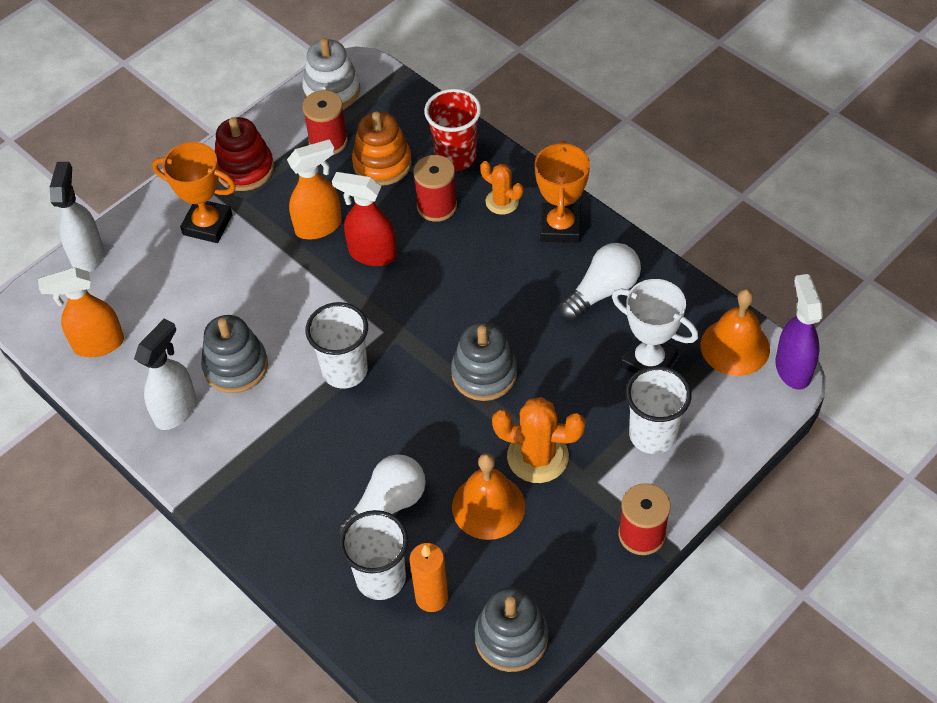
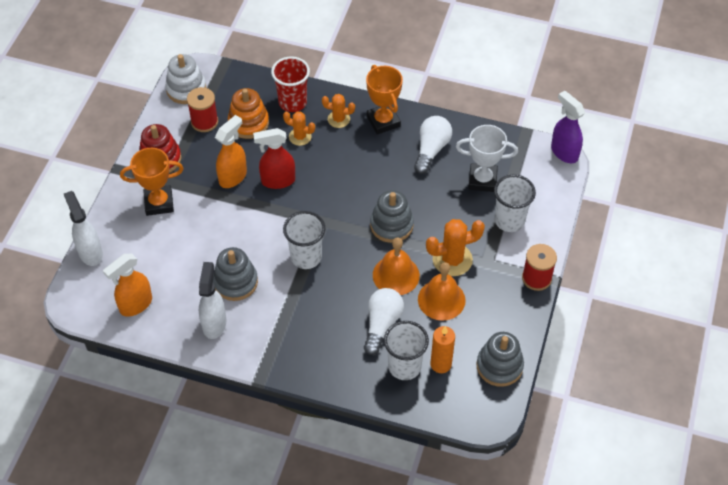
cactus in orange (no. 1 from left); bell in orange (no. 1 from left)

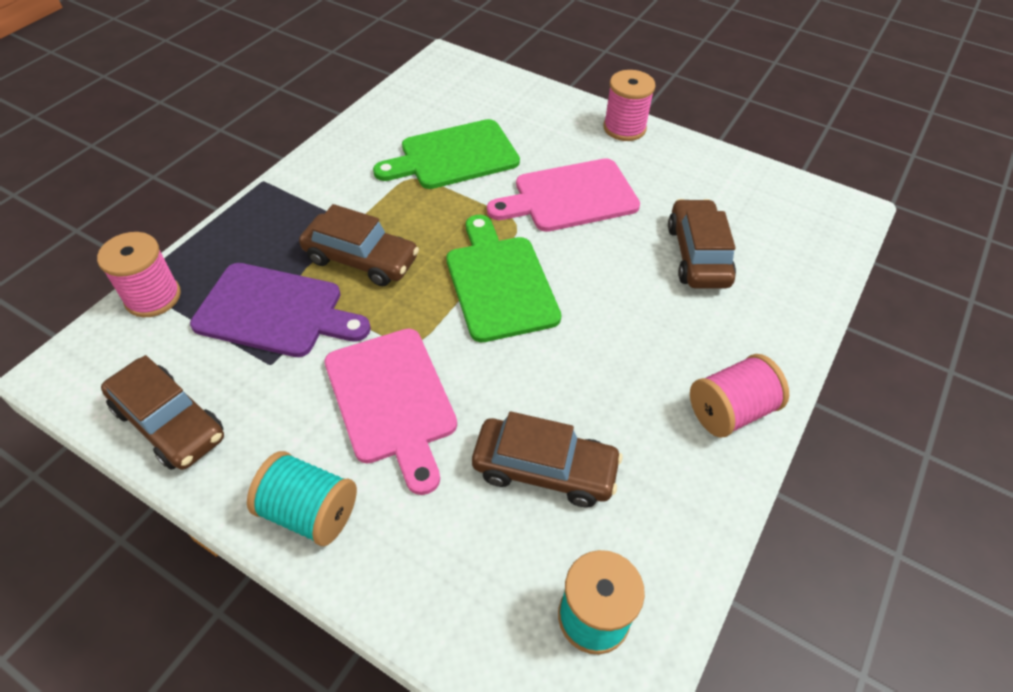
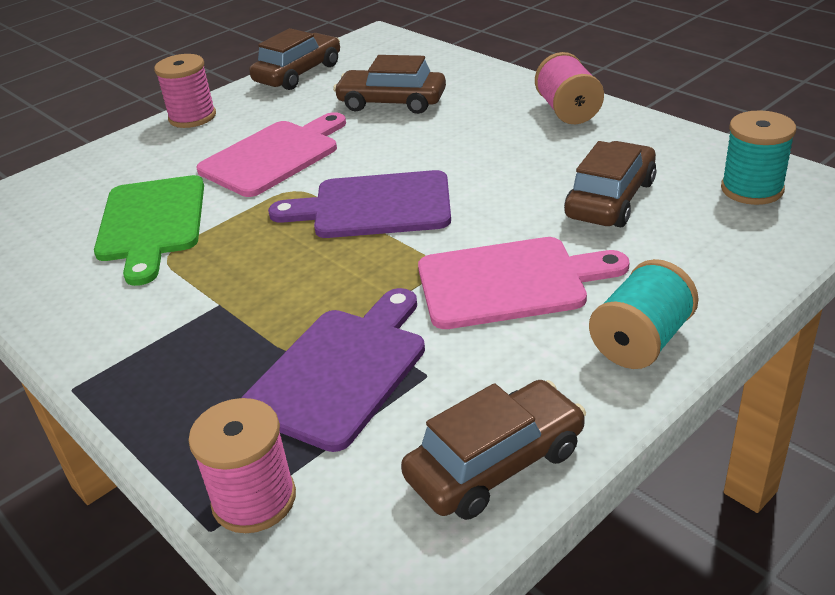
car in brown (no. 1 from left); cutting board in purple (no. 2 from left); cutting board in pink (no. 1 from left)

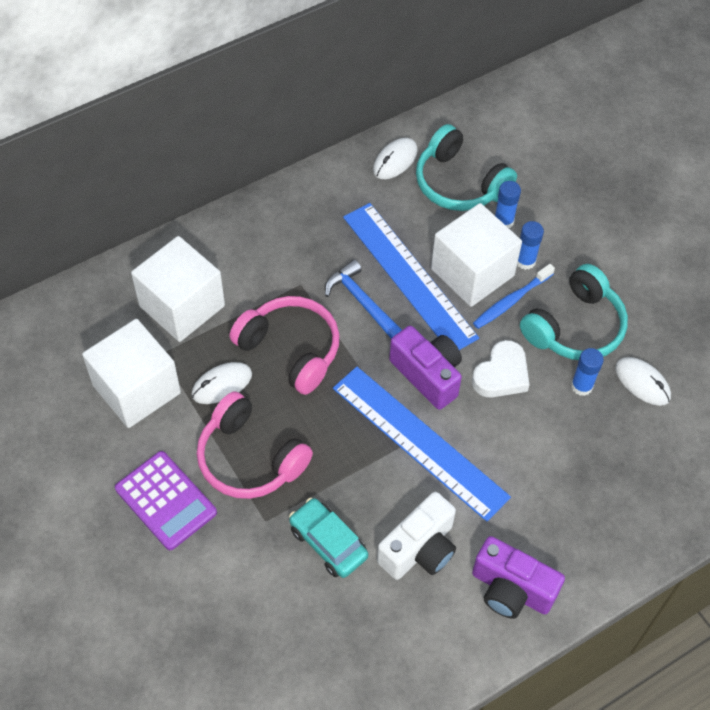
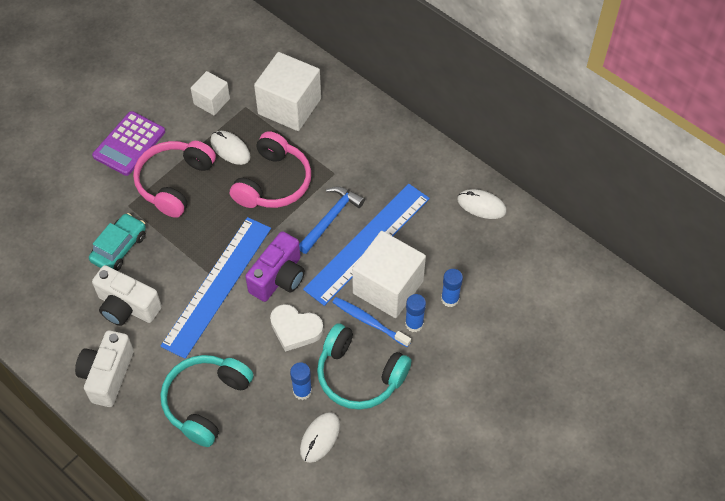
cube in white (no. 1 from left); headphones in turquoise (no. 1 from left); camera in white (no. 1 from left)

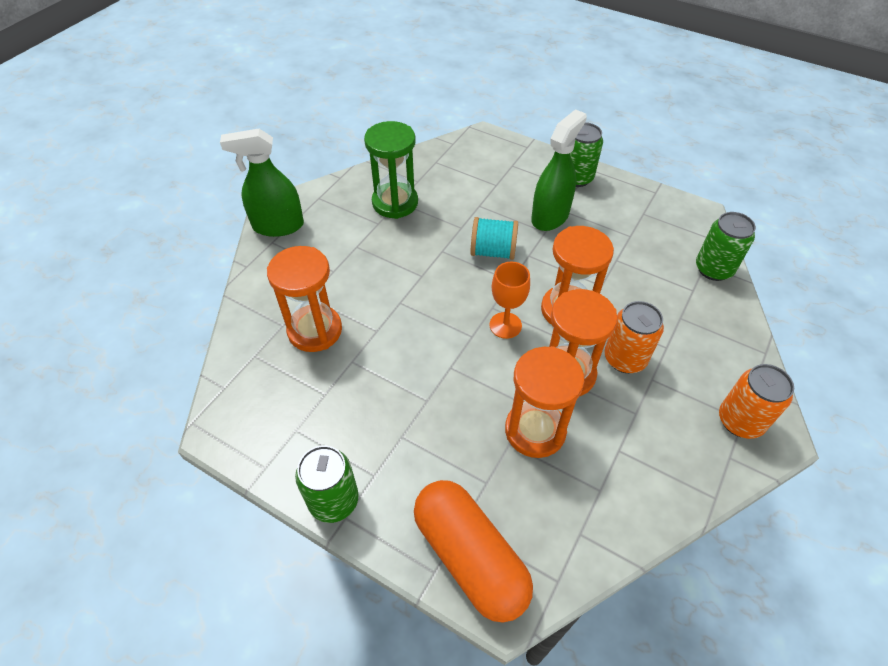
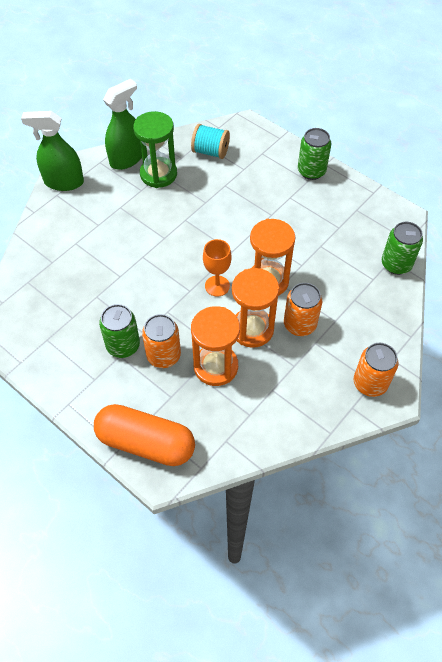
hourglass in orange (no. 1 from left in the first image); can in green (no. 1 from left); capsule in orange; spool in turquoise; spray bottle in green (no. 2 from left); can in orange (no. 1 from left)

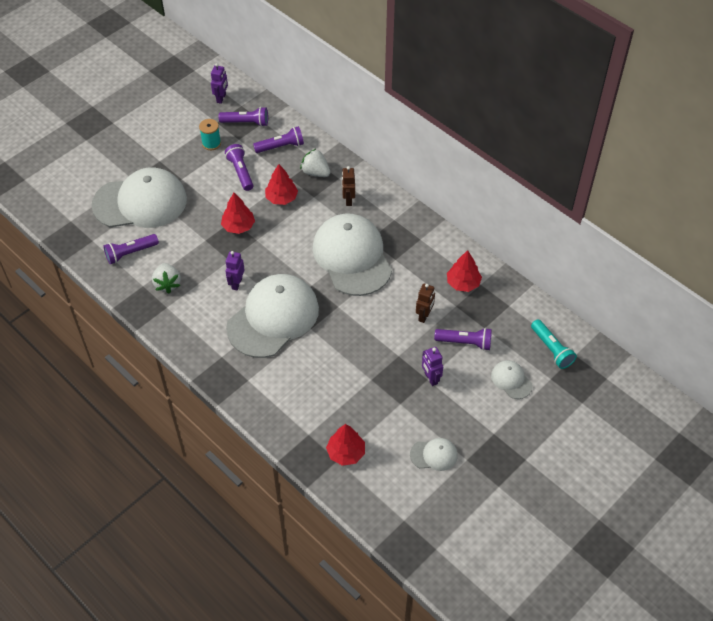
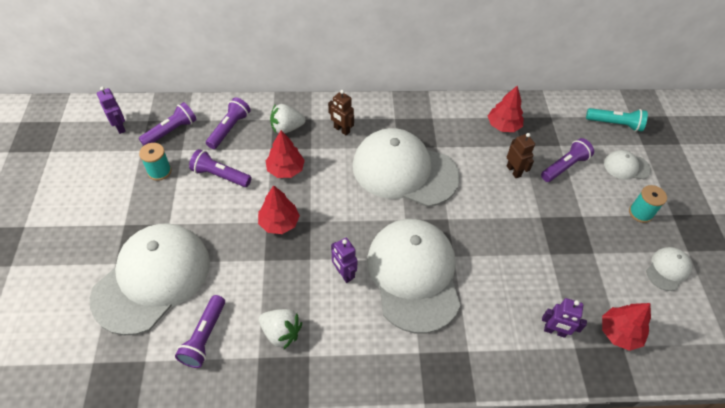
robot in purple (no. 3 from left); spool in turquoise (no. 2 from left)

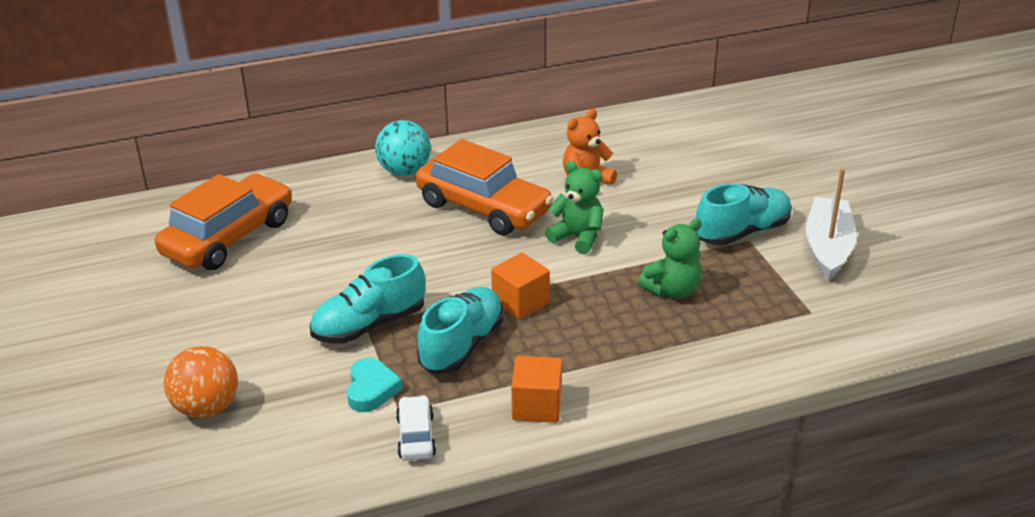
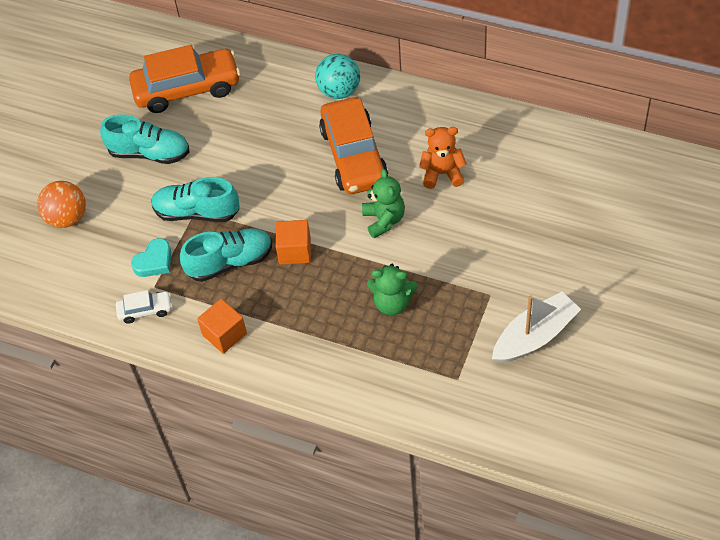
car in white; shoe in turquoise (no. 1 from left)

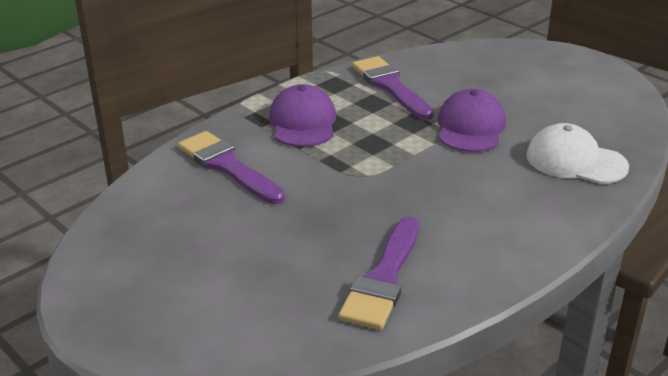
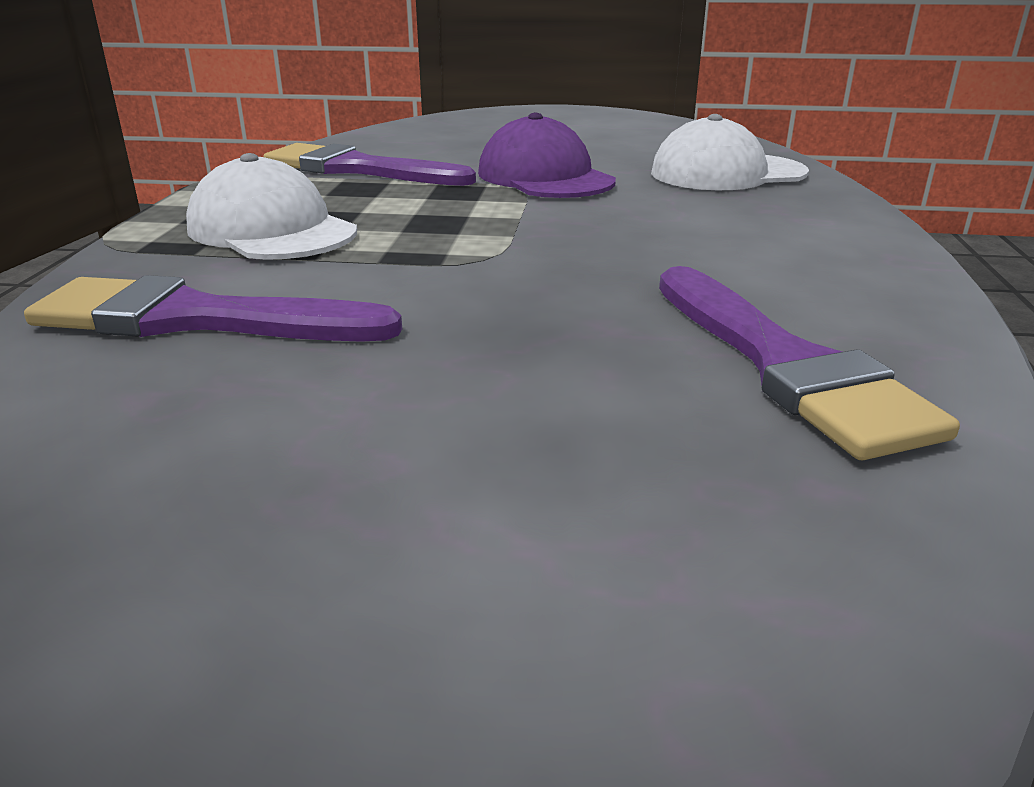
cap in white (no. 1 from left)

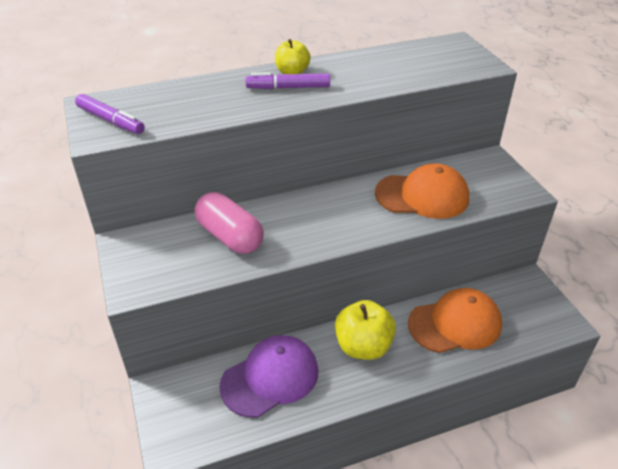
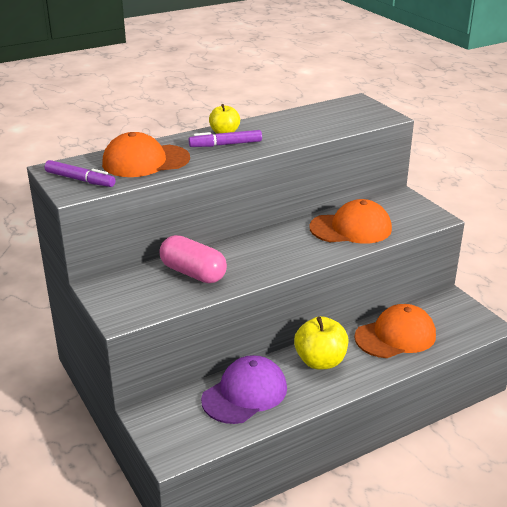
cap in orange (no. 1 from left)

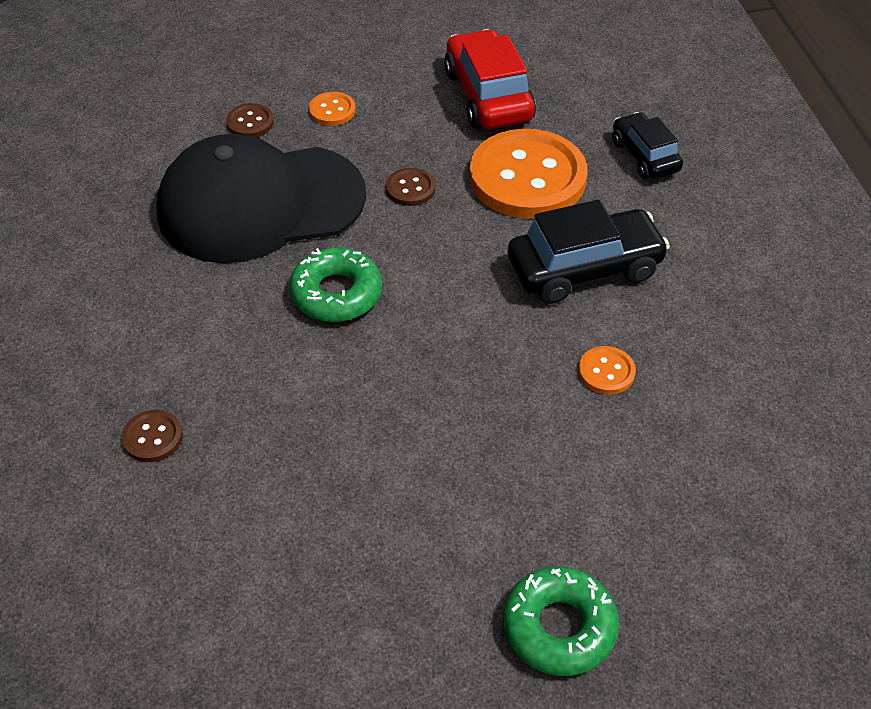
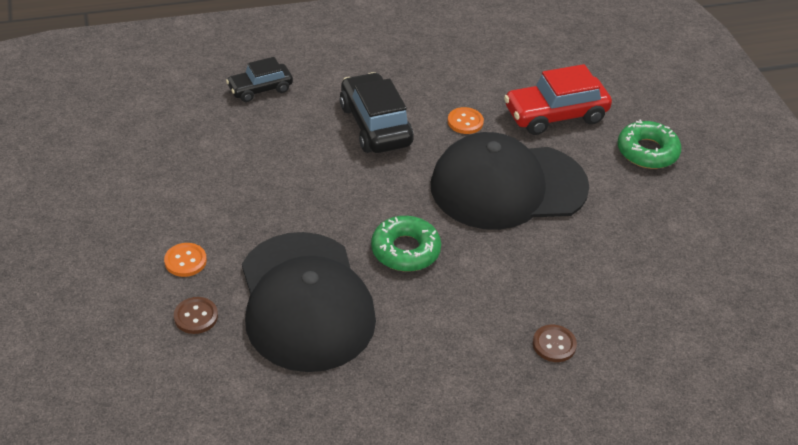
button in brown (no. 3 from left in the first image); car in red; button in orange (no. 2 from left in the first image); cap in black (no. 2 from left)

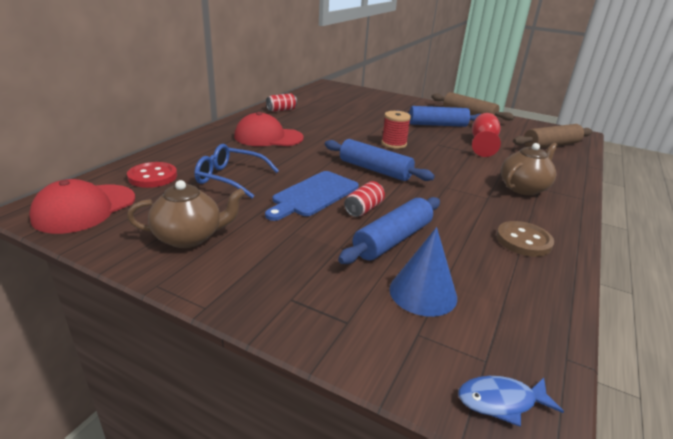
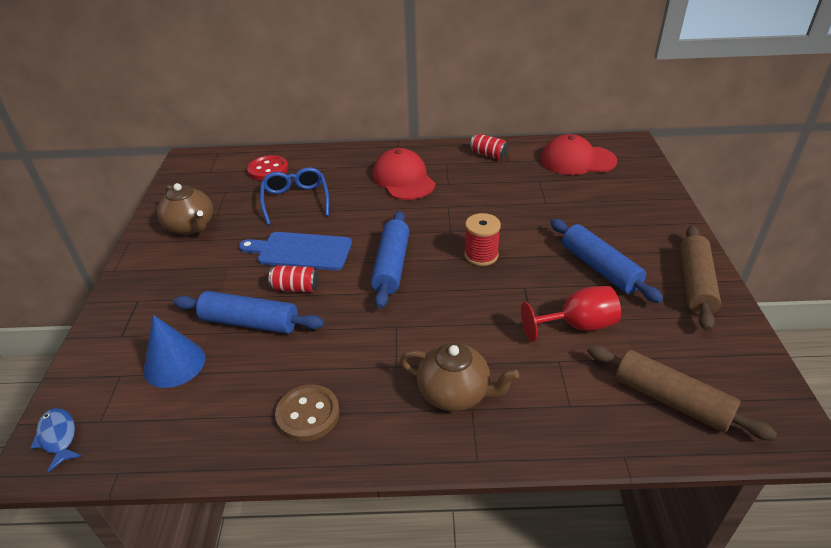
cap in red (no. 2 from left)

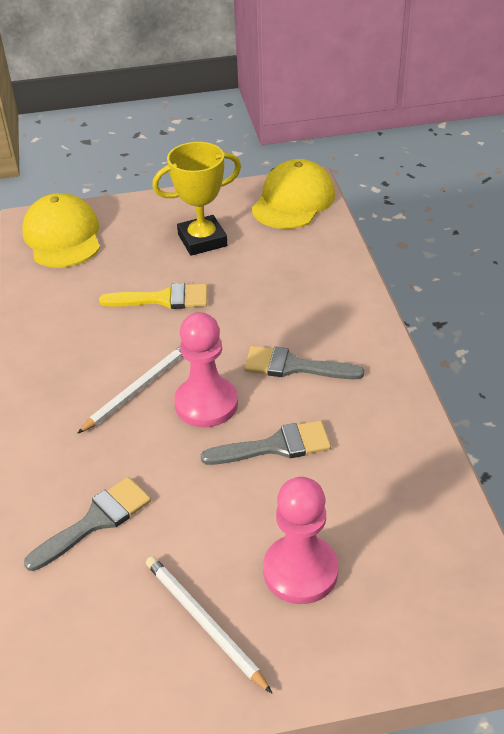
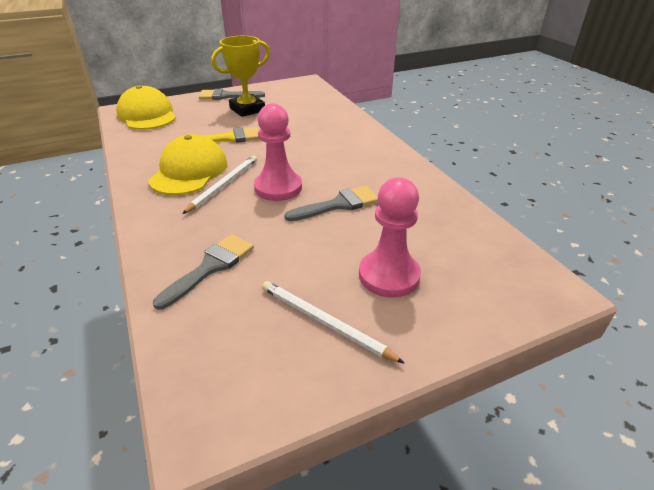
brush in grey (no. 2 from left); cap in yellow (no. 2 from left)

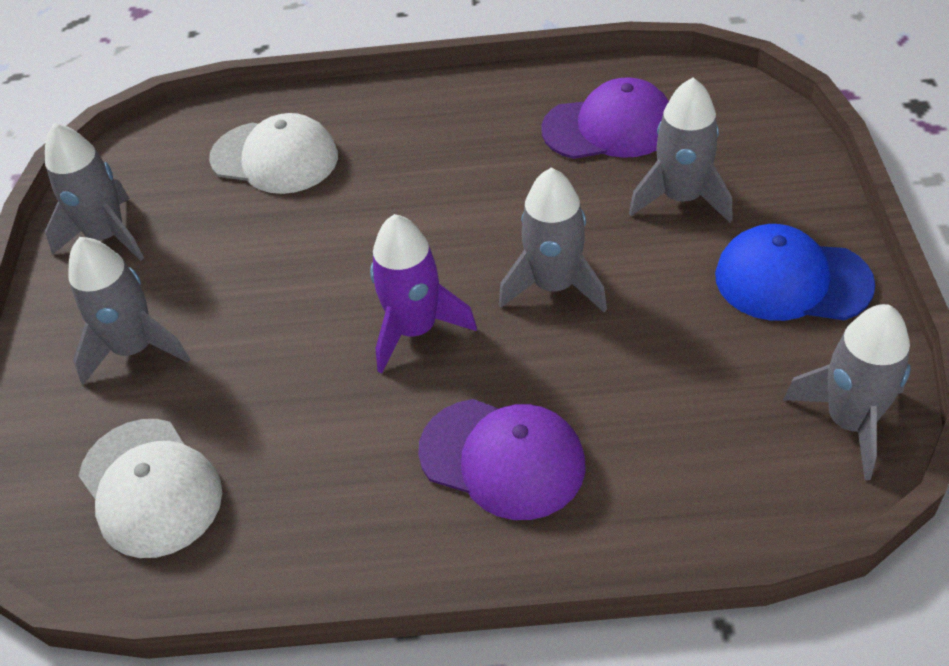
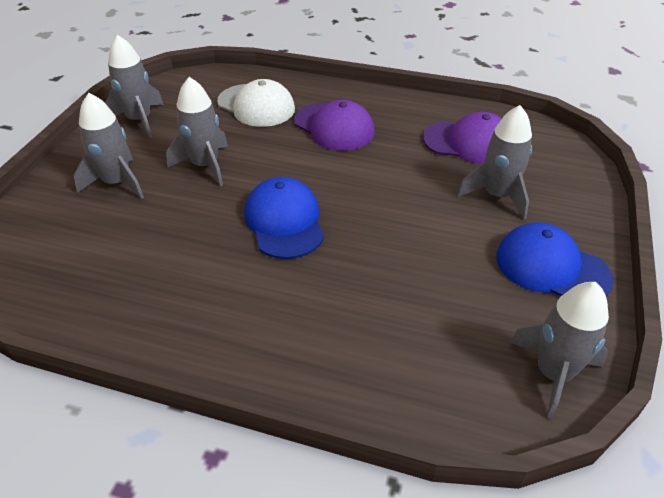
cap in white (no. 1 from left in the first image); cap in blue (no. 1 from left); cap in purple (no. 1 from left); rocket in grey (no. 3 from left)

